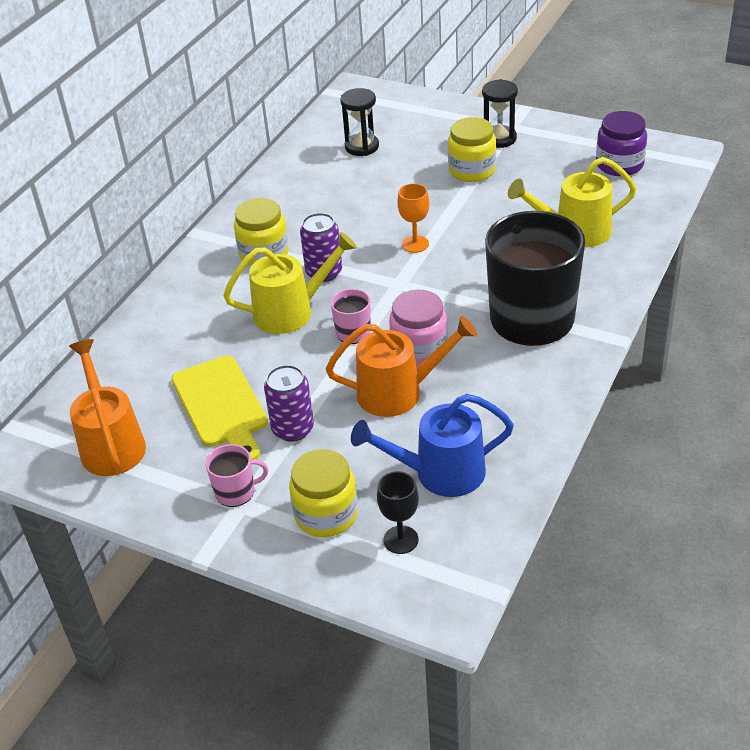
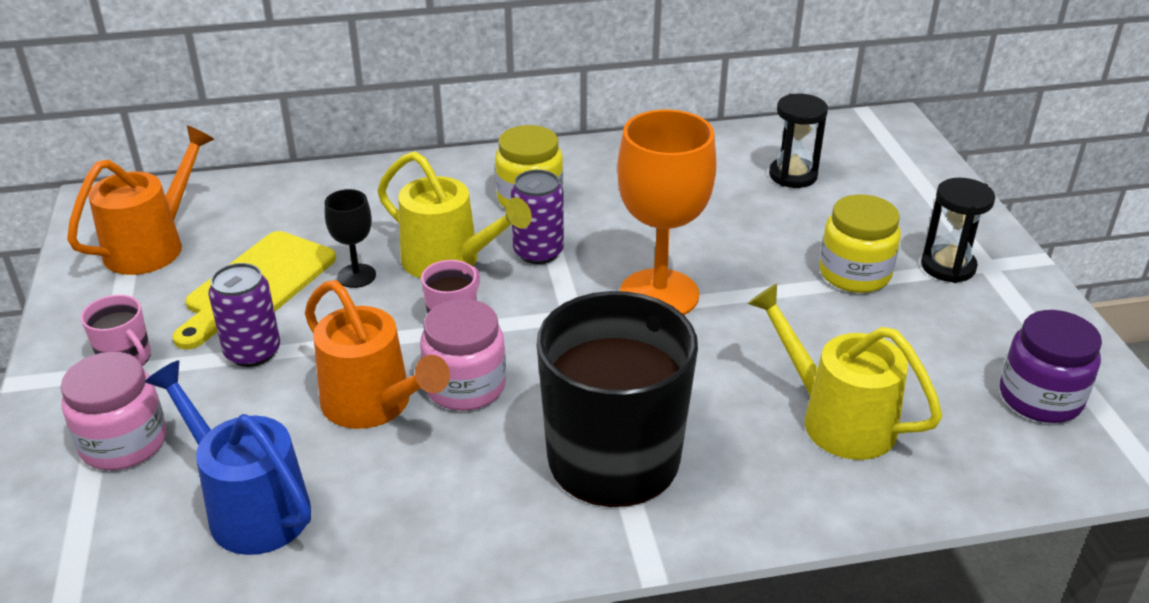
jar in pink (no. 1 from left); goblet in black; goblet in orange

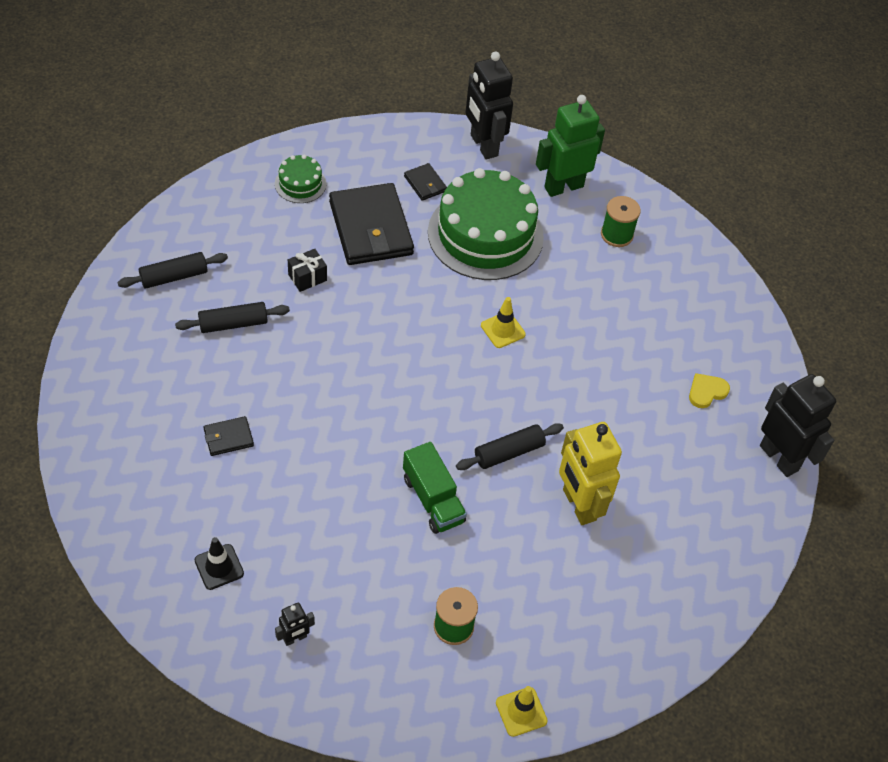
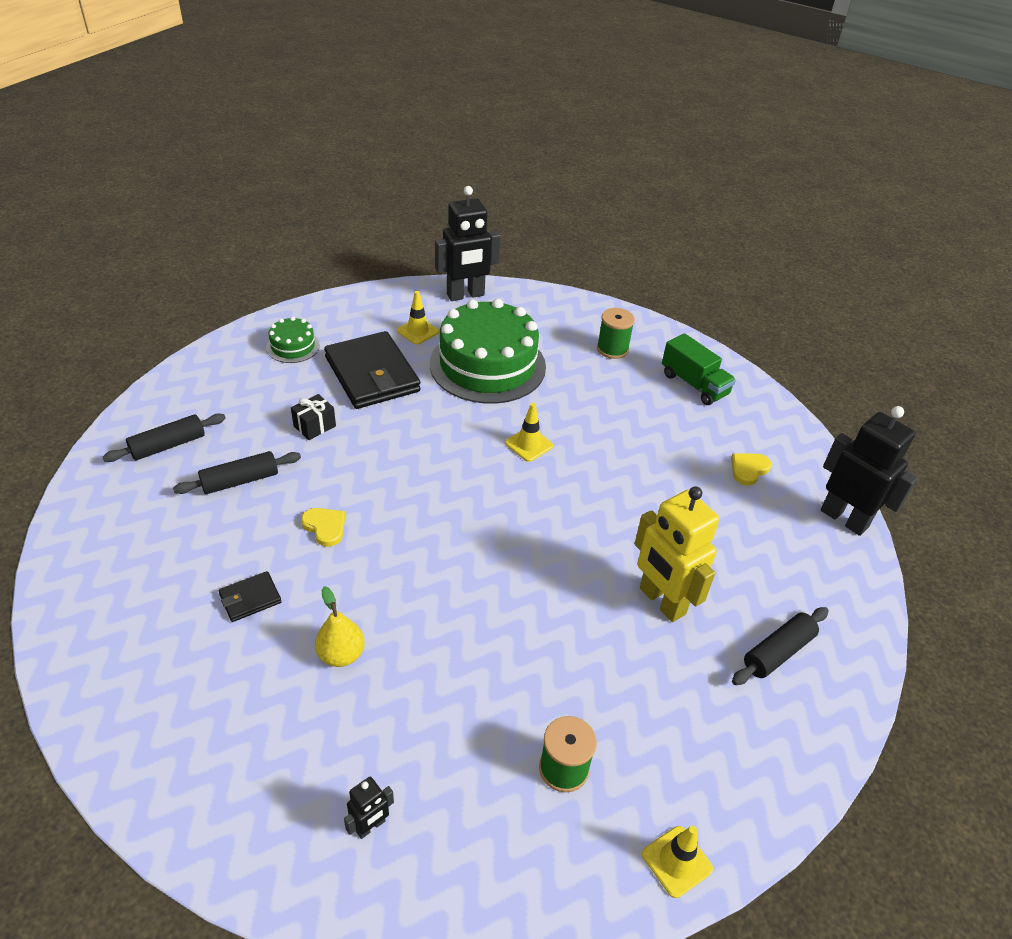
traffic cone in black; truck in green; traffic cone in yellow (no. 1 from left); rolling pin in black (no. 3 from left); robot in black (no. 2 from left); robot in green; heart in yellow (no. 1 from left); pear in yellow

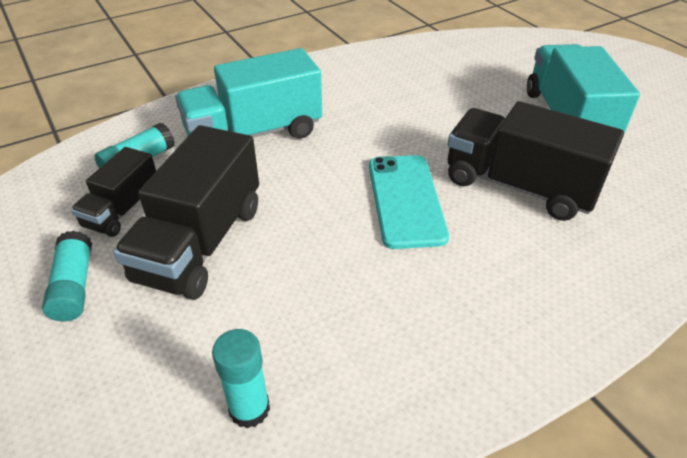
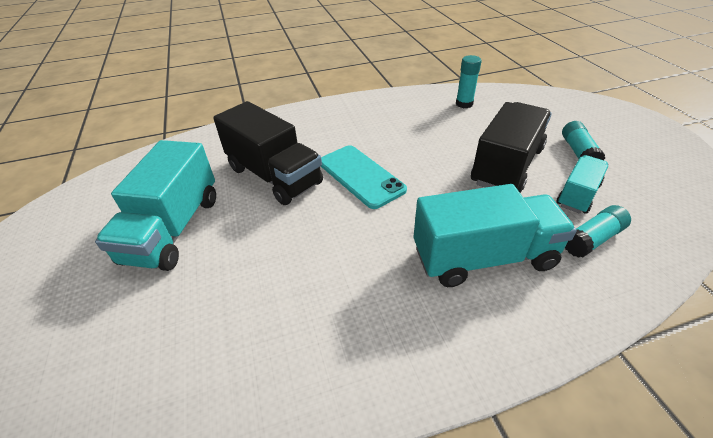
truck in turquoise (no. 3 from left); phone in turquoise

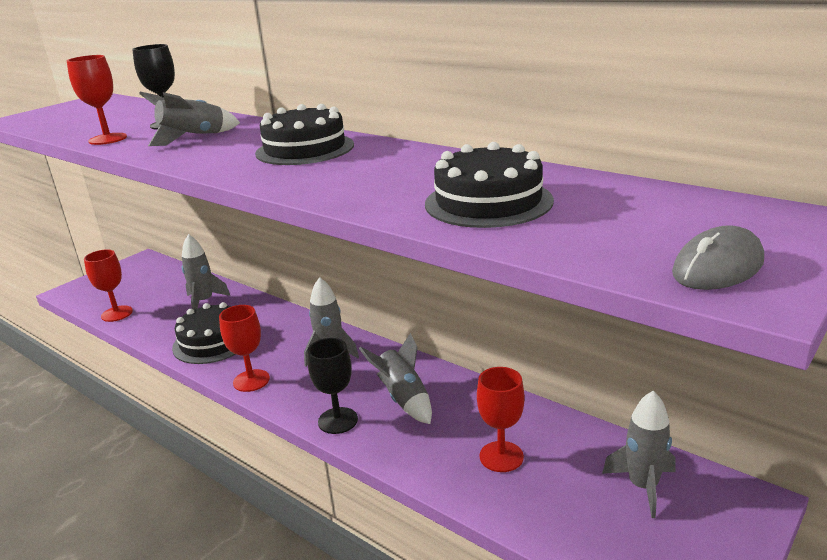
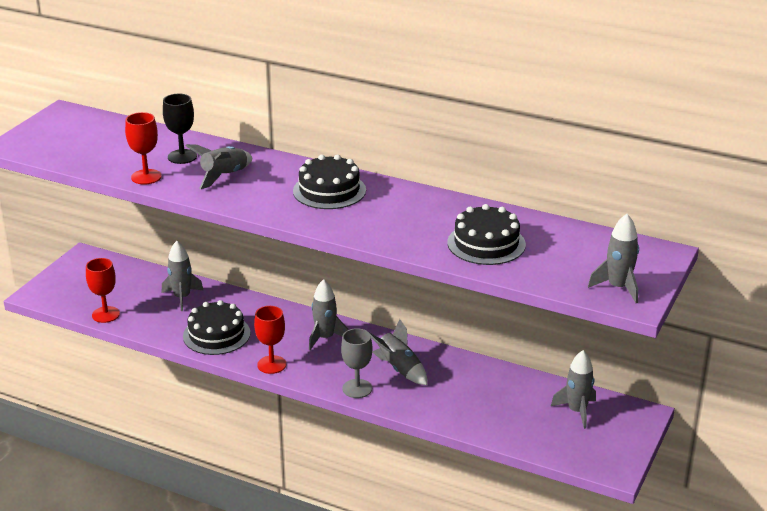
goblet in grey; goblet in red (no. 4 from left in the first image); rocket in grey (no. 6 from left)

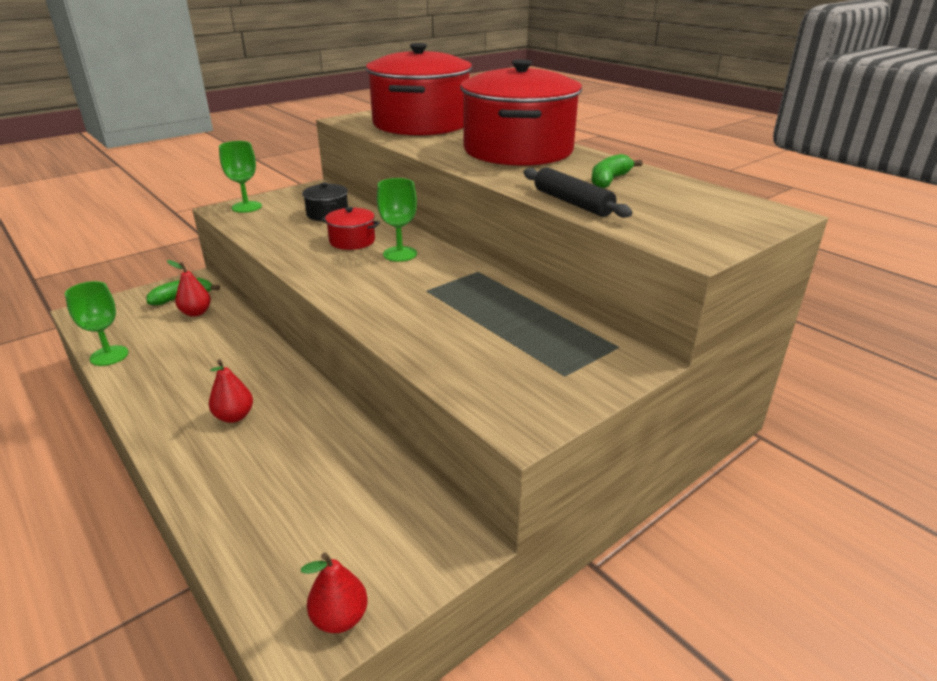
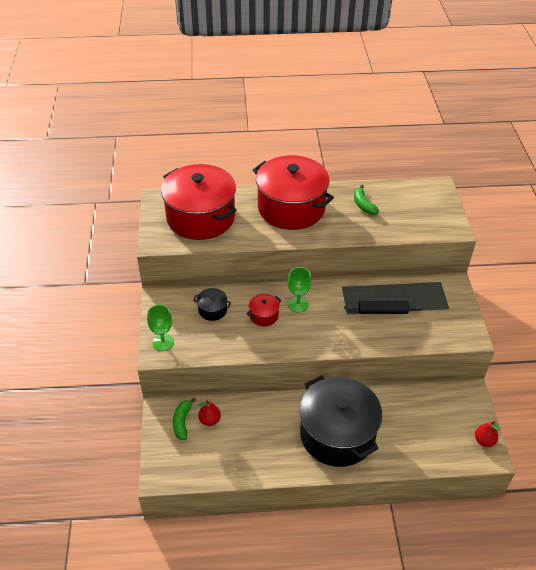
goblet in green (no. 1 from left in the first image); pot in black (no. 2 from left); rolling pin in black

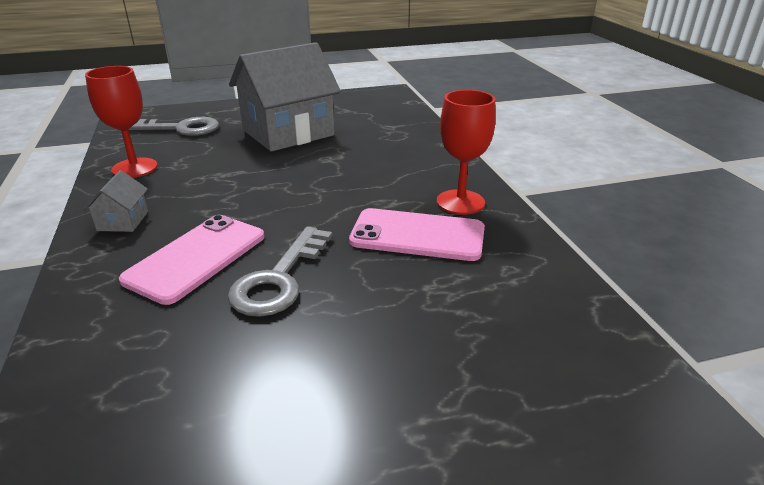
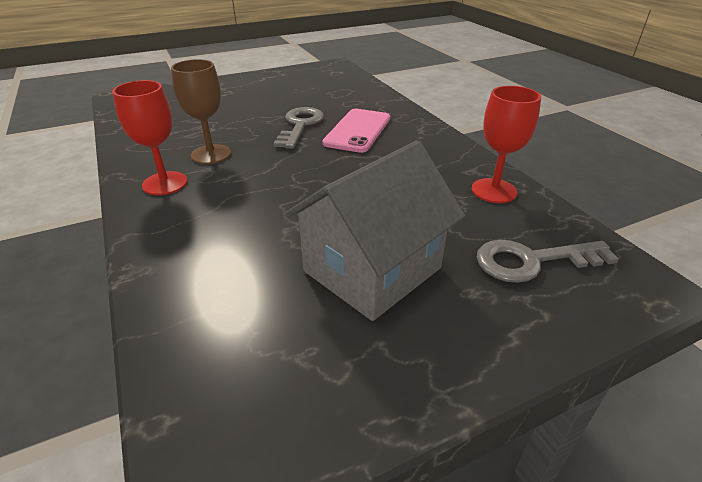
house in grey (no. 1 from left in the first image); goblet in brown

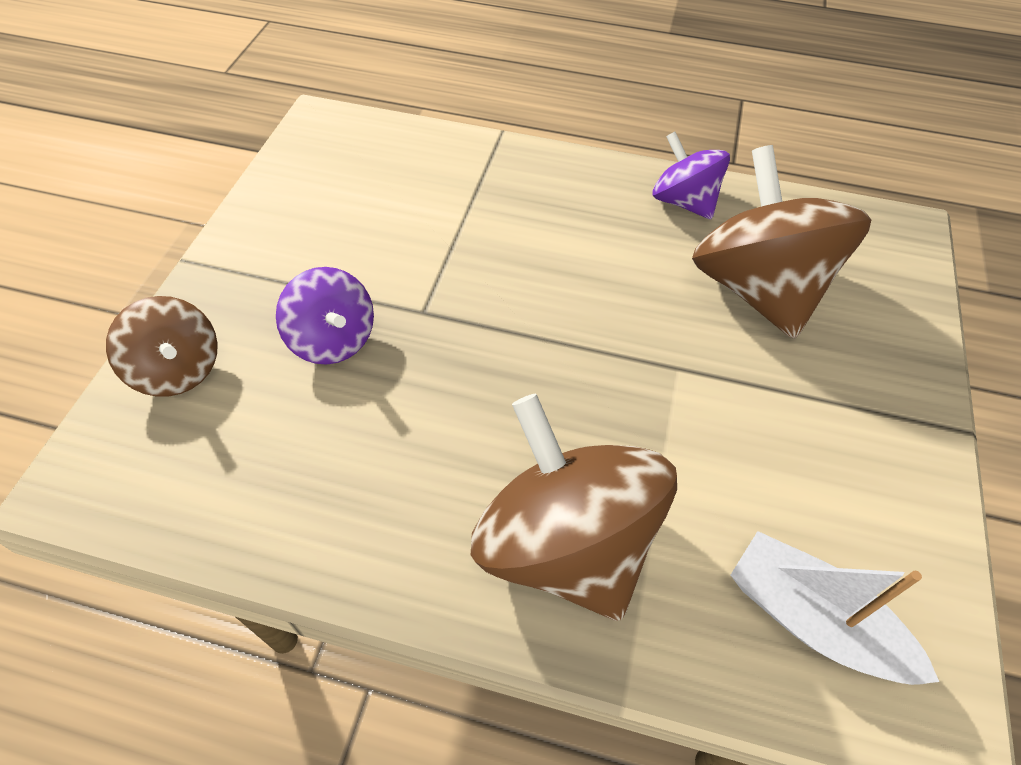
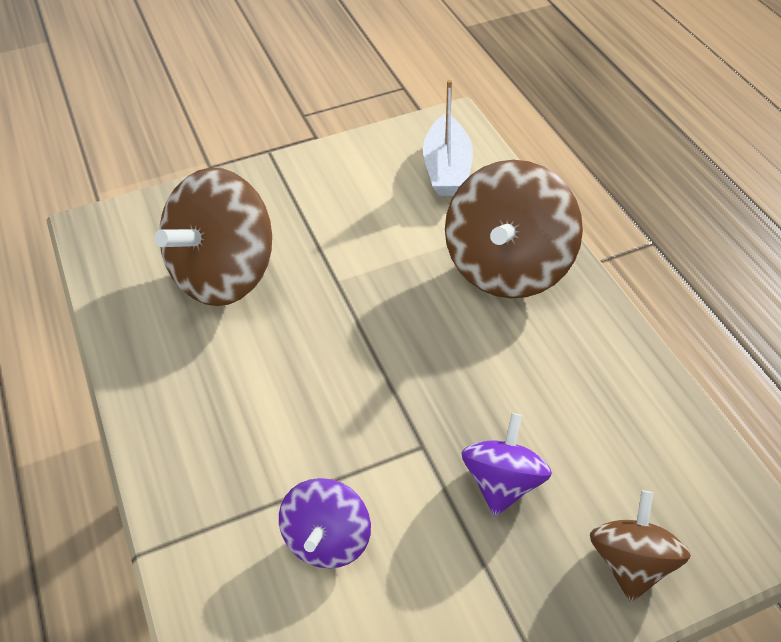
spinning top in purple (no. 1 from left)

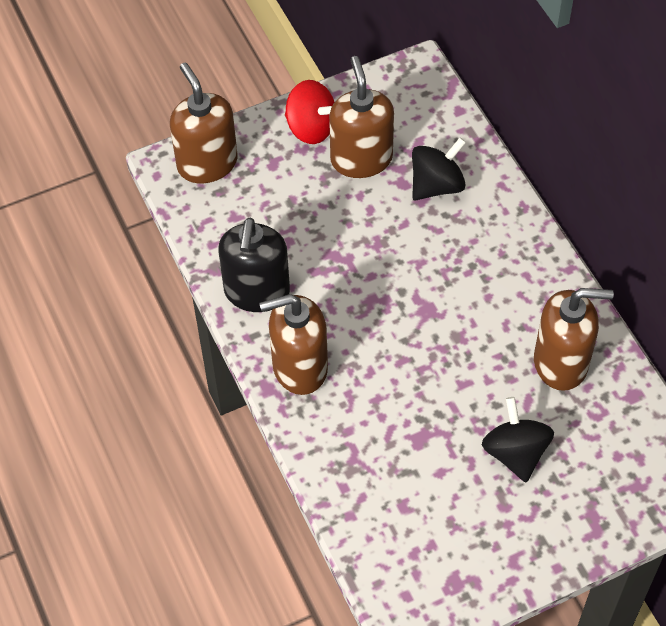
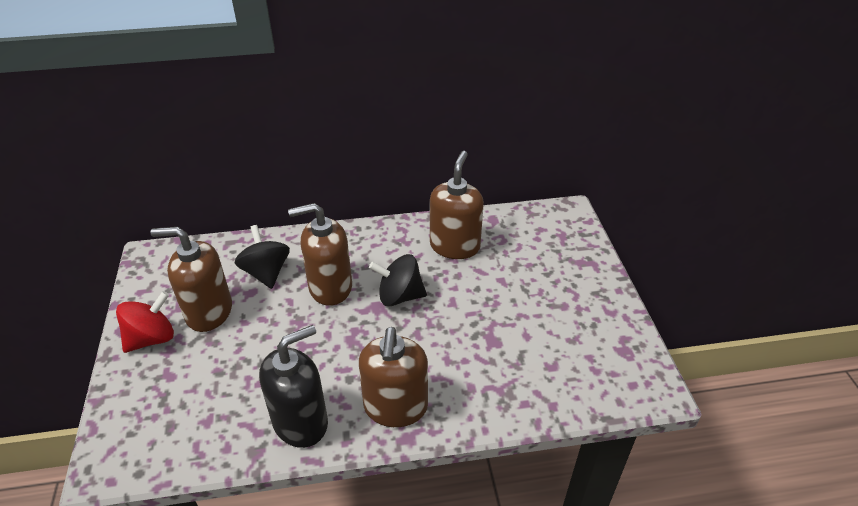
soap dispenser in brown (no. 2 from left); soap dispenser in black; spinning top in black (no. 2 from left)

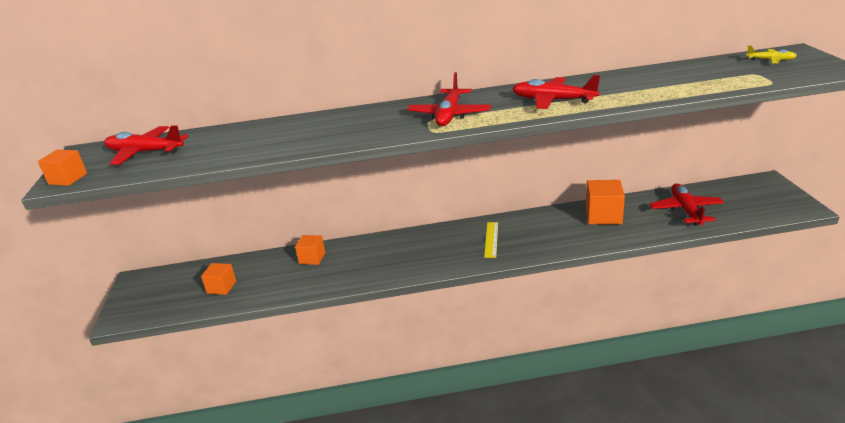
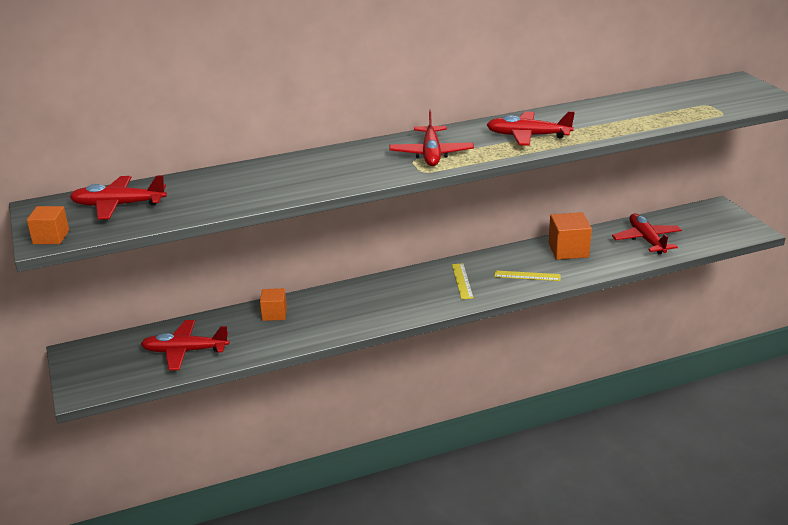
plane in red (no. 2 from left); plane in yellow; ruler in yellow (no. 2 from left)

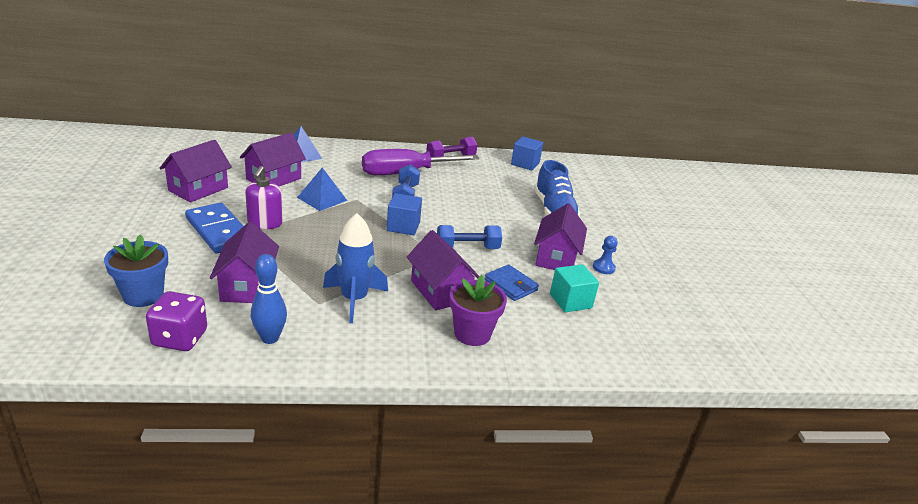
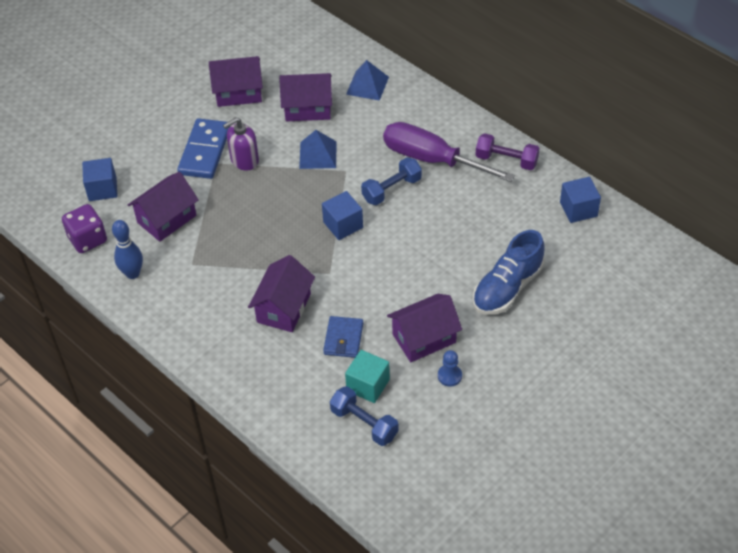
cube in blue (no. 1 from left); rocket in blue; dumbbell in blue (no. 1 from left); flower pot in purple

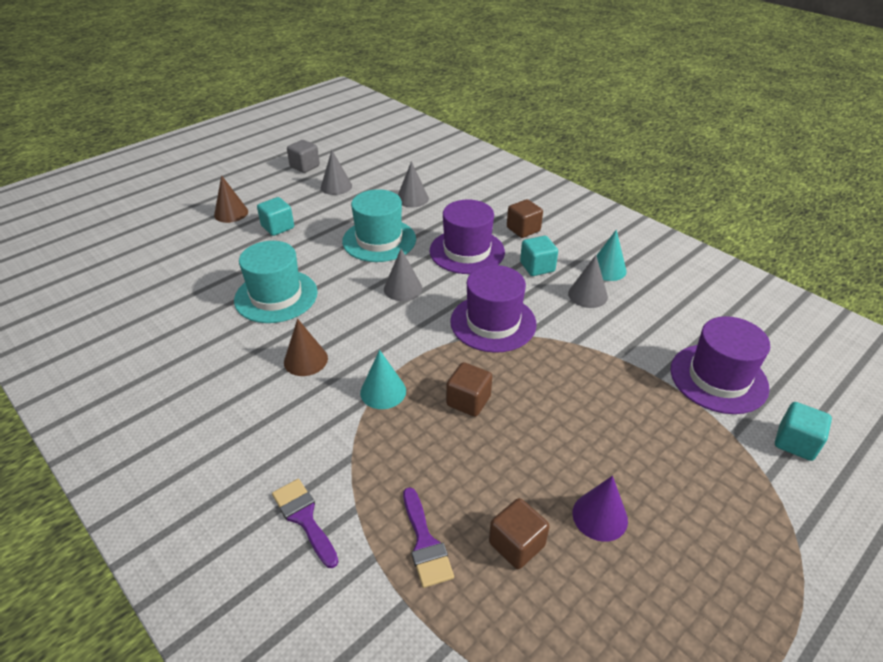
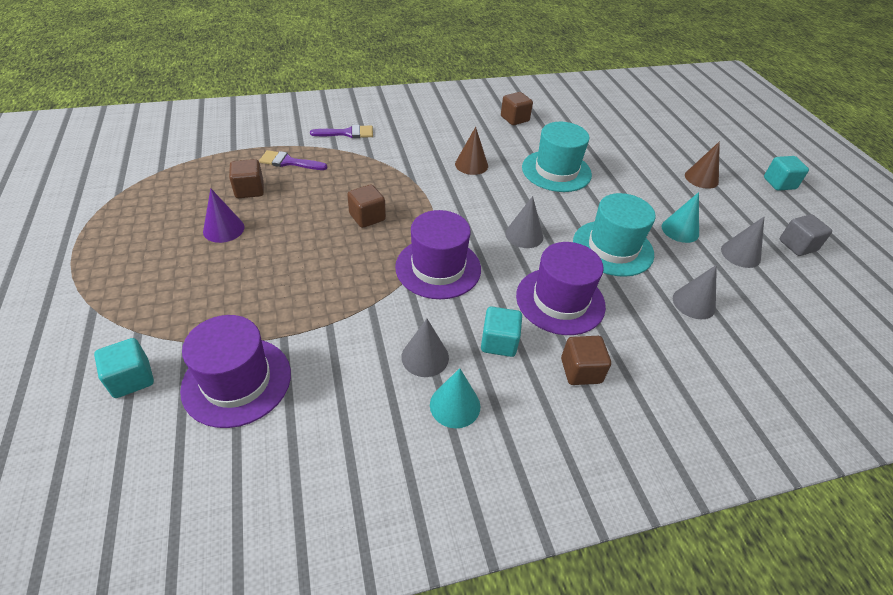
cube in turquoise (no. 3 from left); cone in turquoise (no. 2 from left); cube in brown (no. 3 from left)

